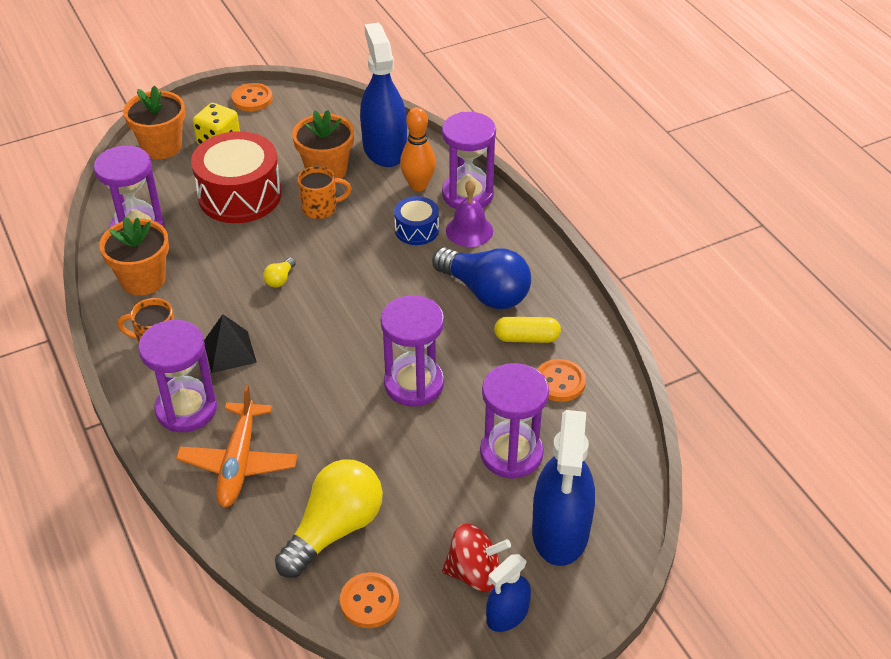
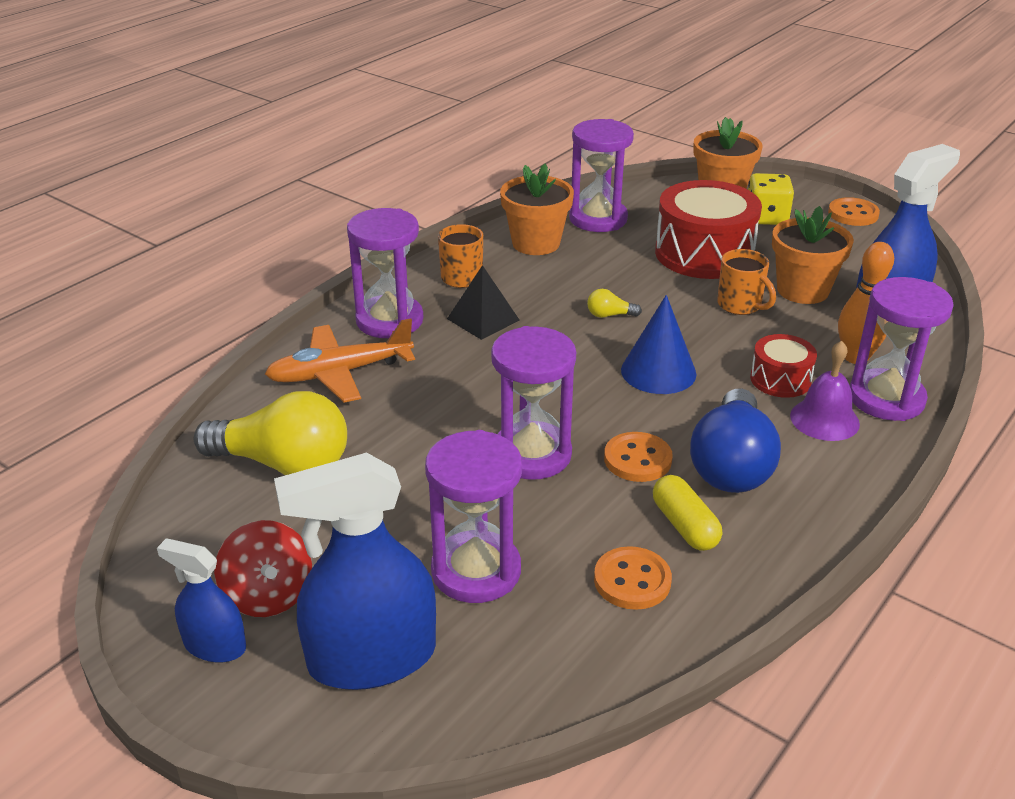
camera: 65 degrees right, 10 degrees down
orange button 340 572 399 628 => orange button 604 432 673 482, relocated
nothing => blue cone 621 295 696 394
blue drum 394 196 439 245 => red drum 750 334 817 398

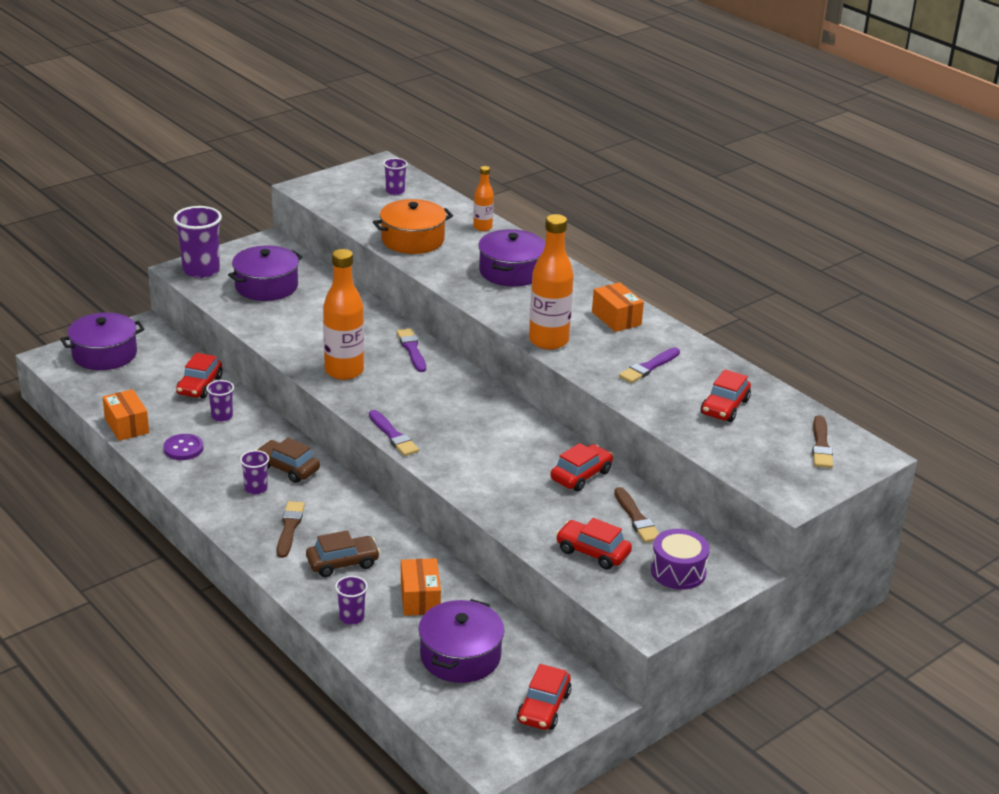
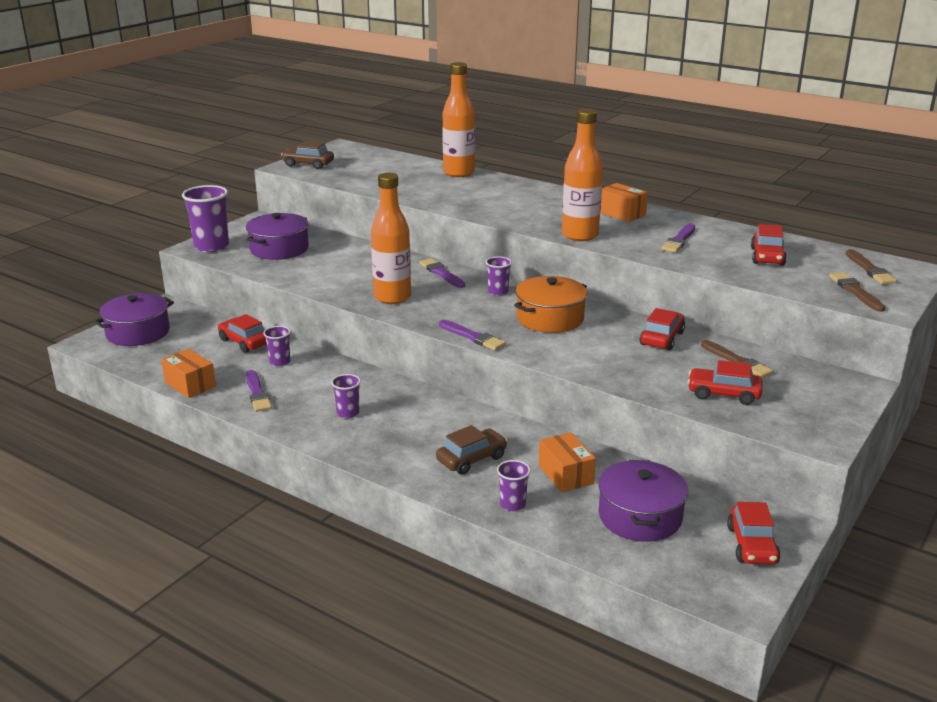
camera: 15 degrees left, 5 degrees down
red car 176 353 223 398 => red car 218 314 267 353, 135 degrees clockwise
purple button 163 434 204 460 => purple brush 246 370 272 412
brown car 256 438 320 483 => brown car 281 141 334 169, relocated
orange bottle 473 166 494 231 => orange bottle 442 62 475 177, x1.86
purple cup 383 158 408 195 => purple cup 486 256 512 296, relocated
orange pot 373 199 453 254 => orange pot 514 276 587 333, relocated
brown brush 277 501 305 558 => brown brush 829 272 885 312, relocated
purple pot 478 229 545 287 => nothing
purple drum 651 529 710 590 => nothing

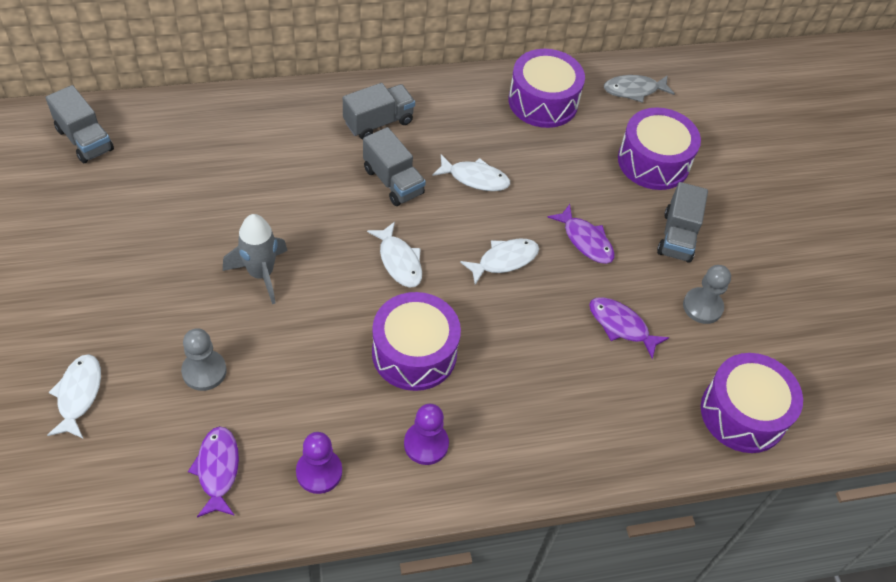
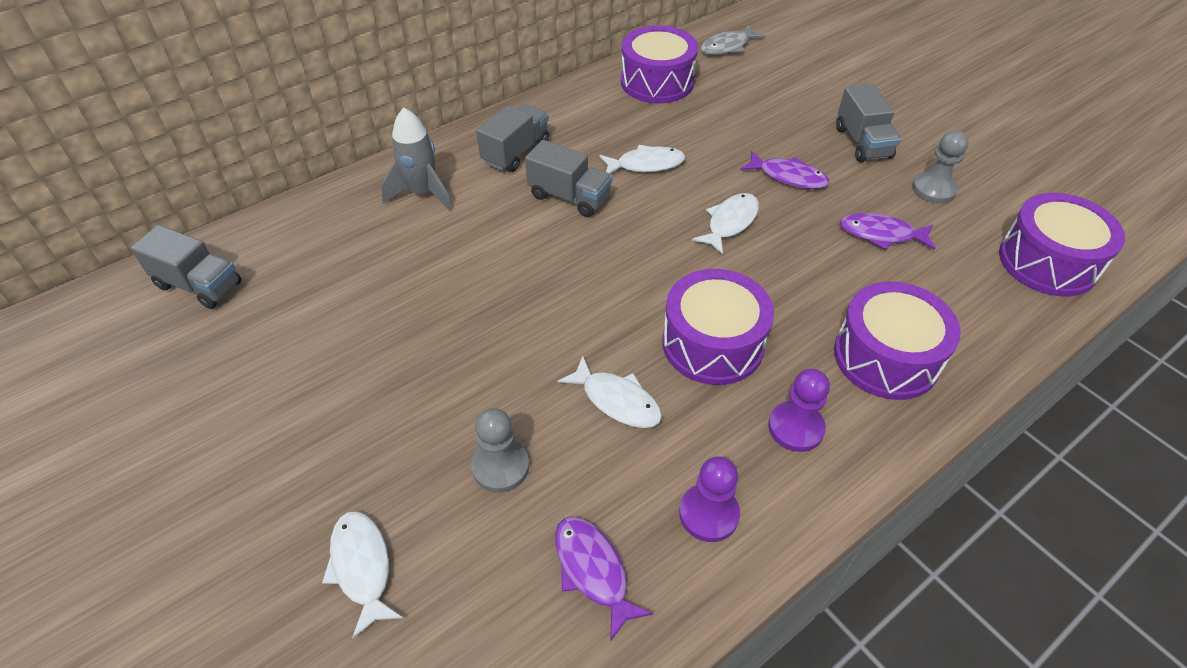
camera: 20 degrees left, 5 degrees down
grey rocket 223 214 288 304 => grey rocket 381 108 452 211, relocated
white fish 367 222 422 288 => white fish 558 356 662 428, relocated
purple drum 618 107 701 190 => purple drum 834 281 961 400, relocated

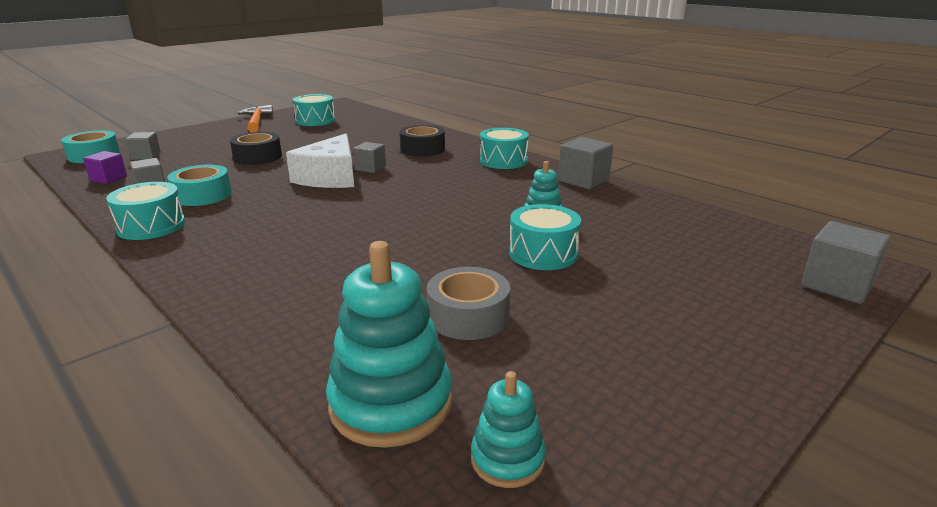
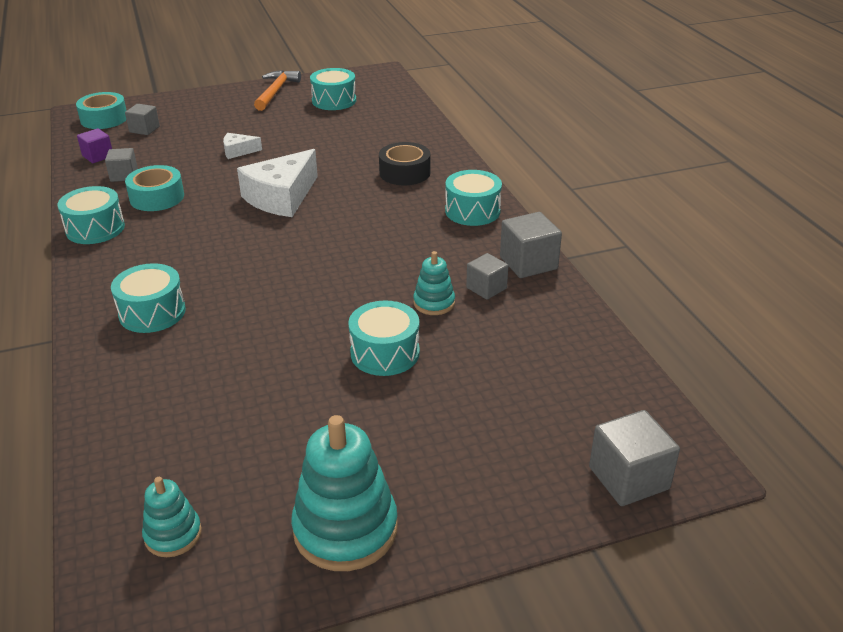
camera: 25 degrees right, 10 degrees up
nothing => turquoise drum 111 263 186 333
black tape 230 132 282 165 => white cheese 223 133 262 159
turquoise stacking toy 326 241 453 448 => turquoise stacking toy 291 415 398 571, relocated
grey cube 353 142 386 173 => grey cube 466 253 508 300, relocated
grey tape 427 267 510 340 => nothing

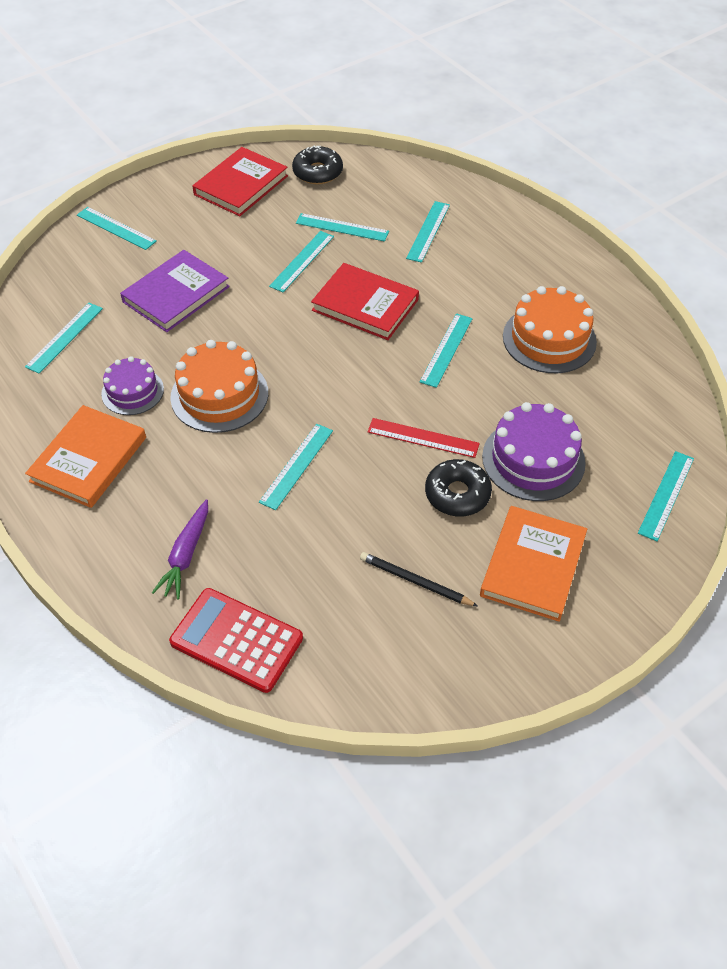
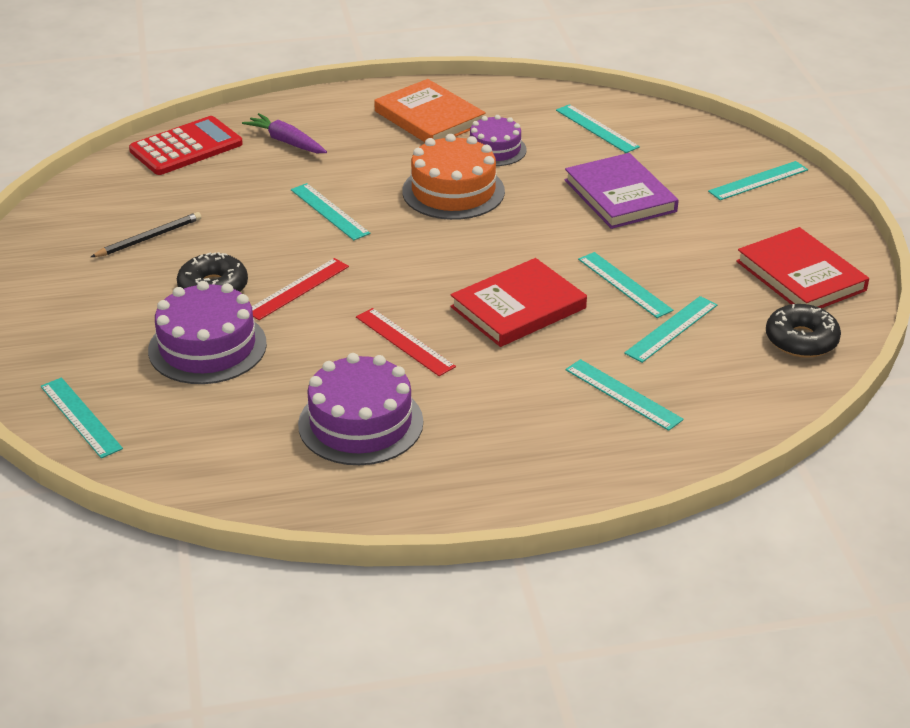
camera: 115 degrees right, 15 degrees down
orange cake 503 286 597 373 => purple cake 298 353 423 465
turquoise ruler 420 313 473 388 => red ruler 356 308 456 376
orange book 480 506 587 622 => nothing

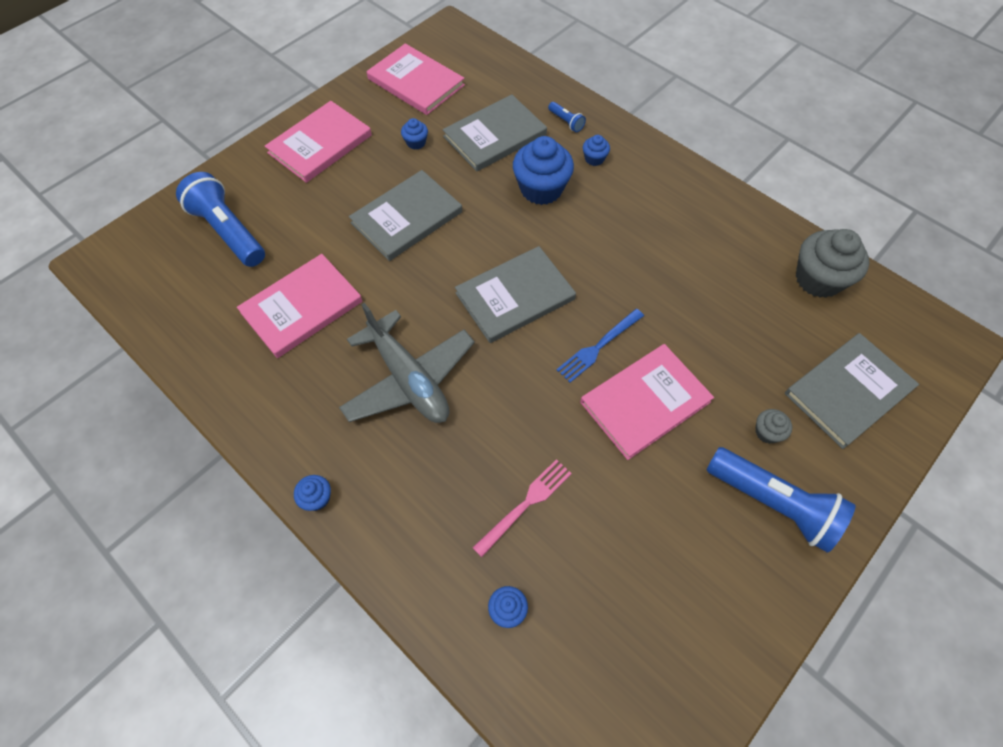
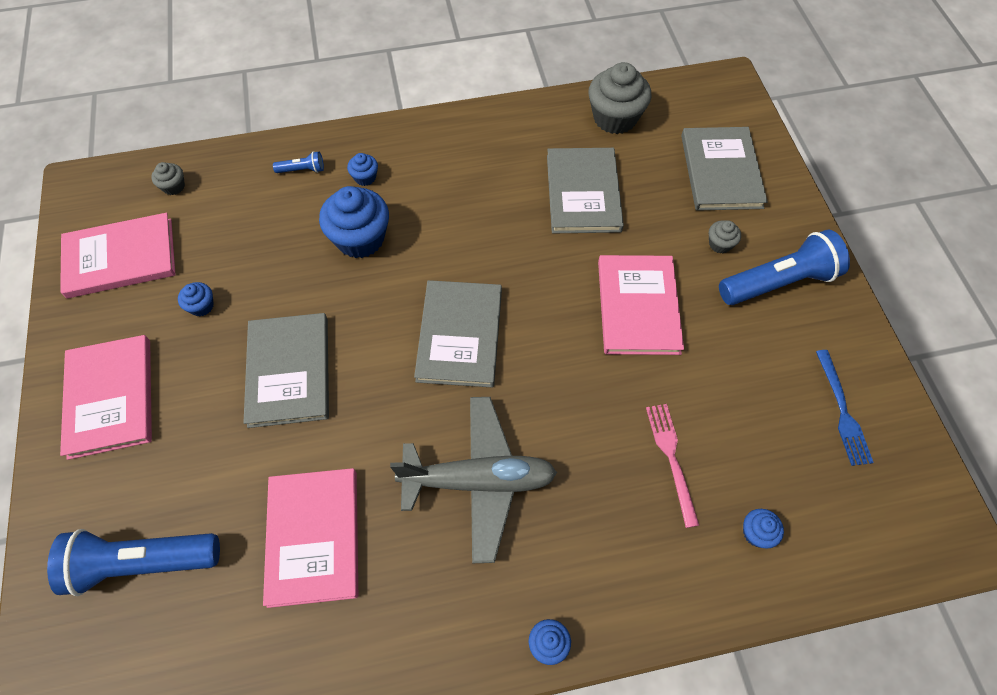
camera: 55 degrees left, 0 degrees up
nothing => grey cupcake 151 162 185 195
grey book 442 94 547 172 => grey book 547 148 624 233, relocated
blue fork 557 309 644 383 => blue fork 816 350 874 466, relocated

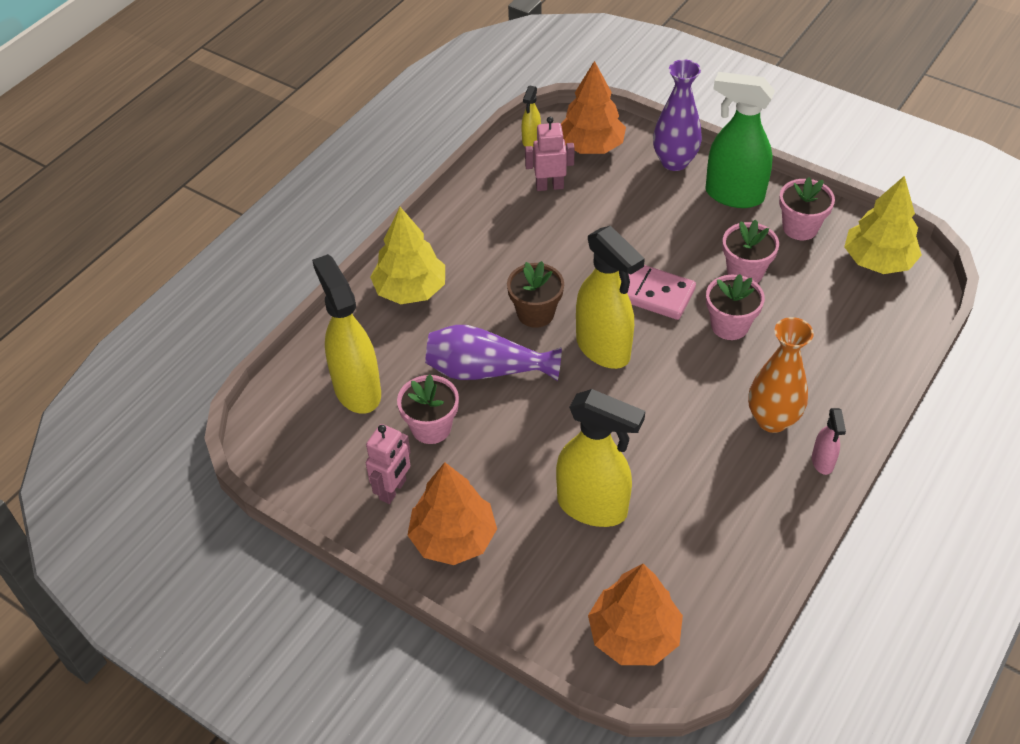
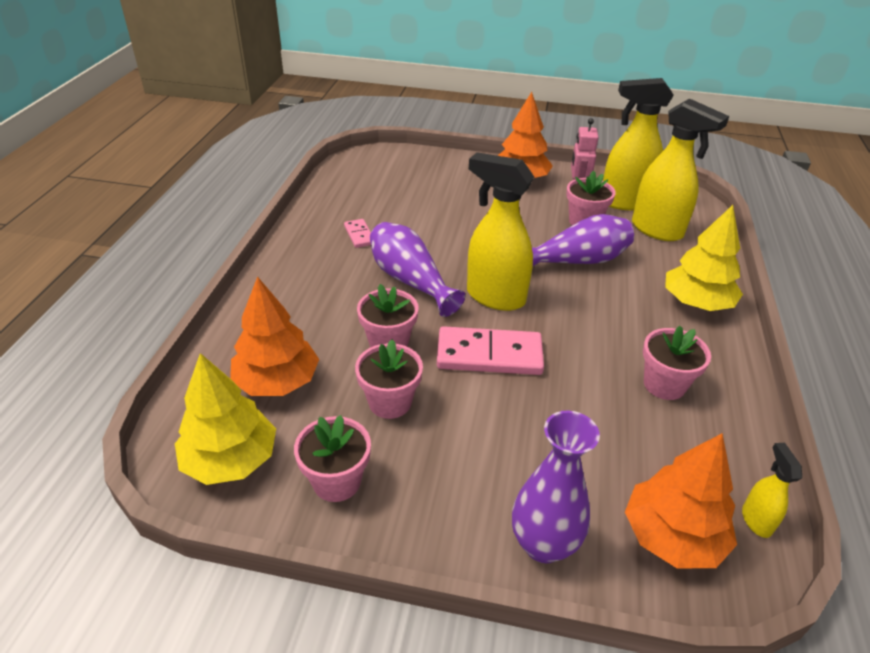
camera: 155 degrees right, 10 degrees down
orange tree 588 564 683 665 => orange tree 230 276 319 396, relocated
nothing => pink domino 344 219 371 248
nothing => purple vase 370 222 465 317
yellow spray bottle 556 389 645 527 => yellow spray bottle 603 78 674 210, relocated
nothing => pink flower pot 643 326 711 400
brown flower pot 507 261 564 328 => nothing
pink robot 525 117 575 191 => nothing
green spray bottle 705 72 775 208 => nothing
orange vase 748 317 814 433 => nothing
pink spray bottle 812 408 846 475 => nothing

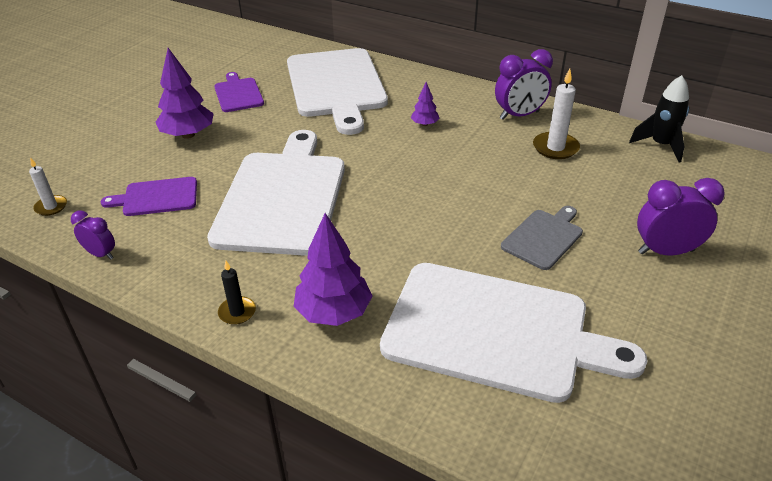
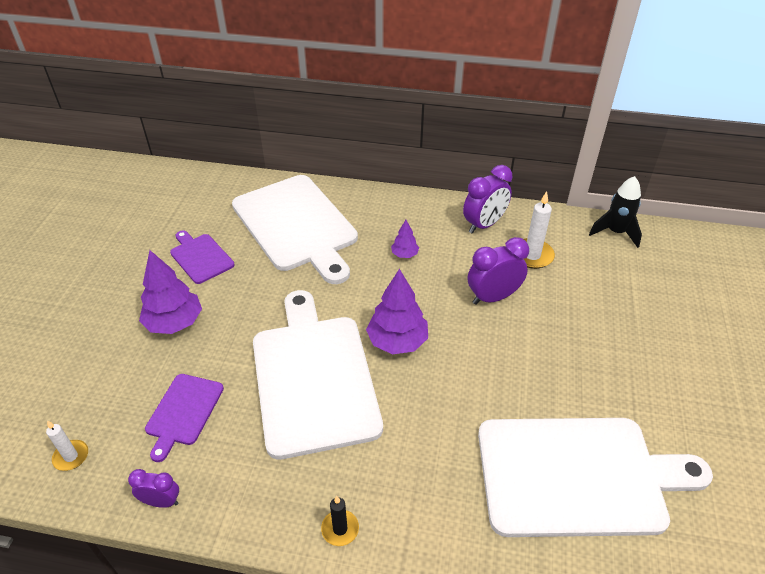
camera: 20 degrees left, 5 degrees up
purple cutting board 100 177 197 216 => purple cutting board 145 374 224 462, 45 degrees counterclockwise
purple tree 293 213 372 326 => purple tree 366 269 428 354, relocated
purple clock 637 178 725 255 => purple clock 468 237 529 305, relocated
grey cutting board 501 206 583 270 => nothing

